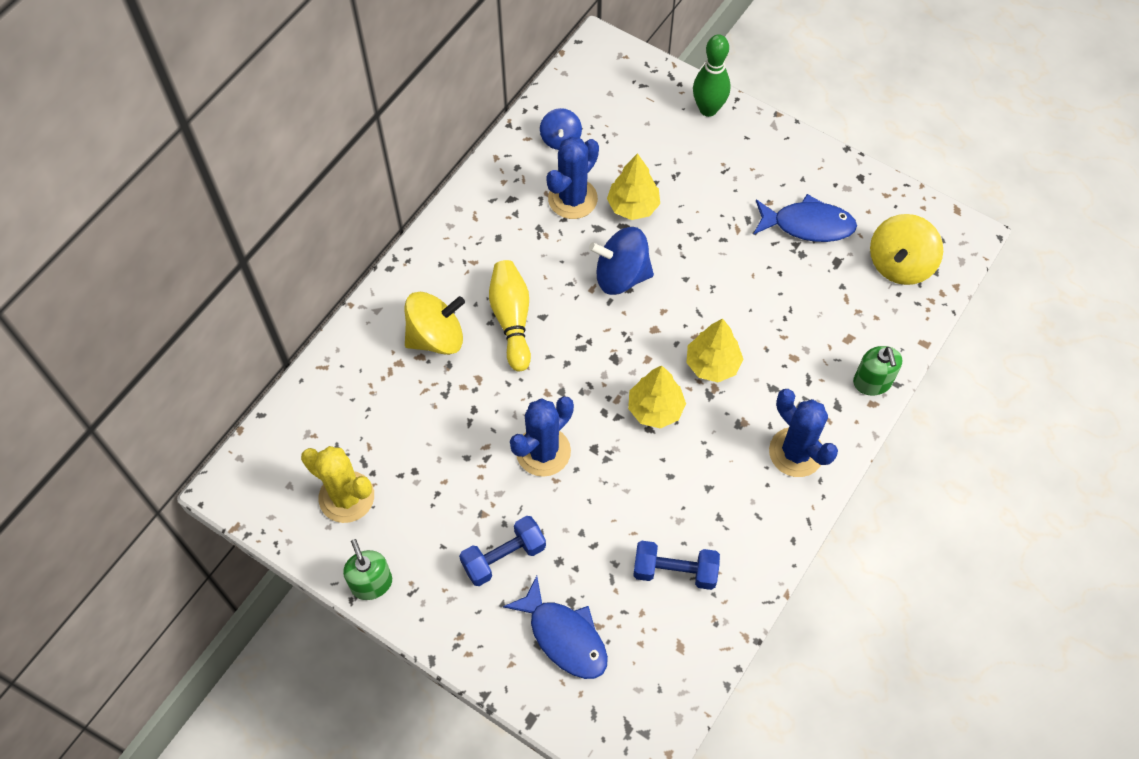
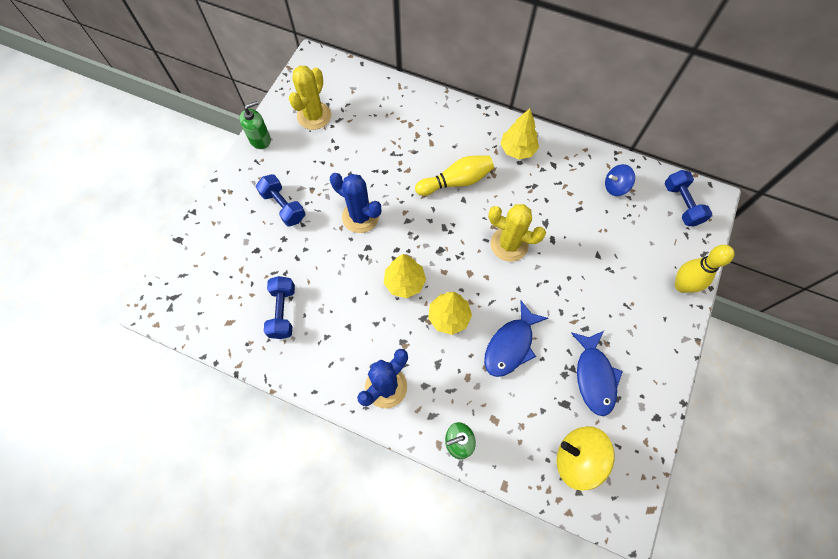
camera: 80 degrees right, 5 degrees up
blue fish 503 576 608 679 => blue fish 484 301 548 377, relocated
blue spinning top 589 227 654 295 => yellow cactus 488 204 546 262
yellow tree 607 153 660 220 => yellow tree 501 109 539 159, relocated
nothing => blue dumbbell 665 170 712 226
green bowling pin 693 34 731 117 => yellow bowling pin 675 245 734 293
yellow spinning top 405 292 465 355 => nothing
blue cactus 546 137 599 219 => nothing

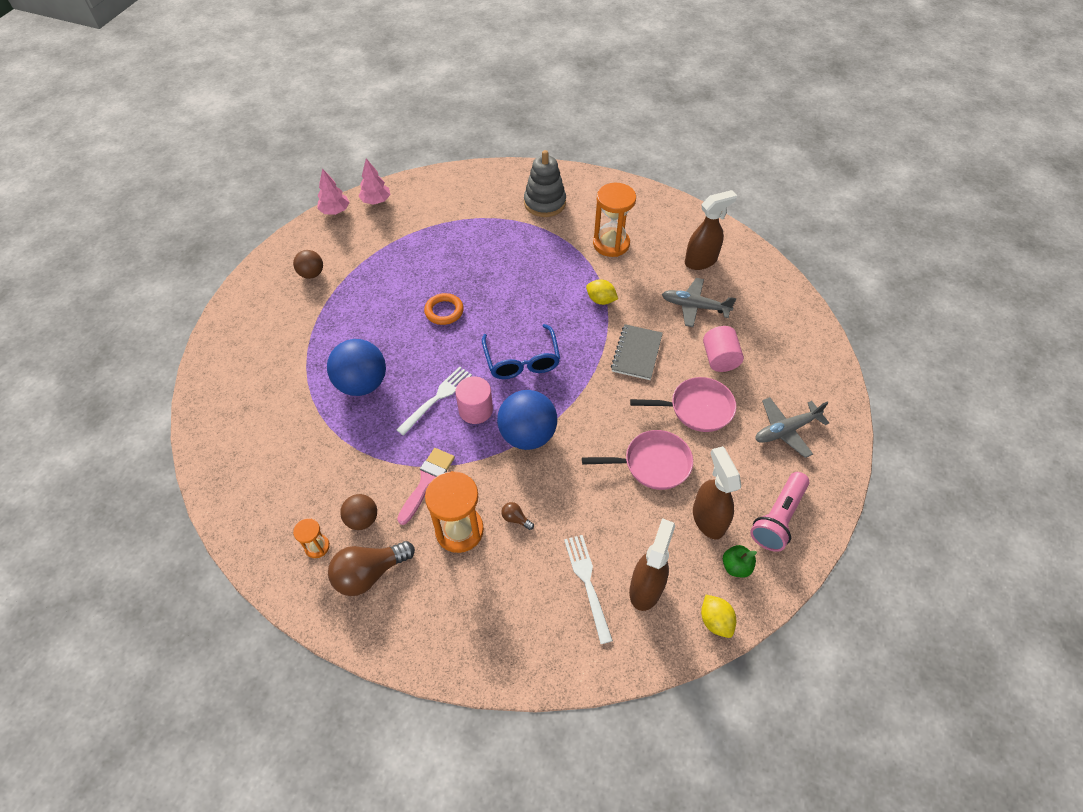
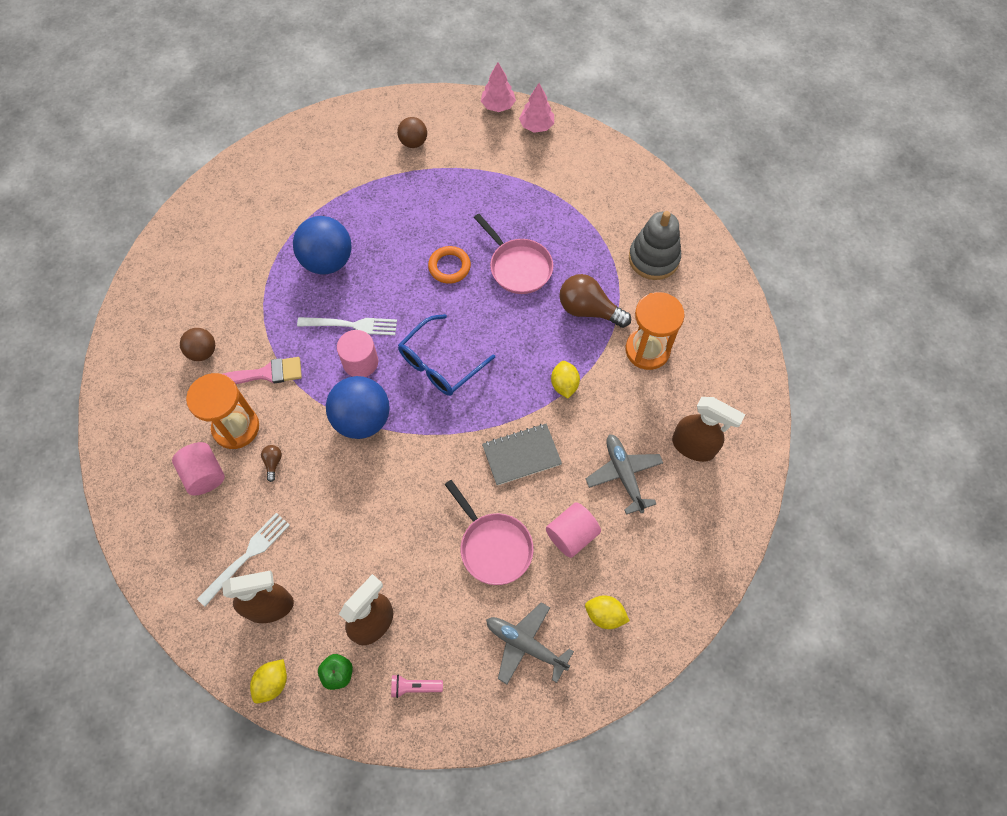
camera: 55 degrees right, 10 degrees up
nothing => pink cylinder 172 442 225 495
pink flashlight 750 472 809 552 => pink flashlight 391 675 443 698, x0.53
pink pan 582 430 693 490 => pink pan 474 214 553 294, relocated
brown light bulb 328 541 415 596 => brown light bulb 559 274 631 328, relocated
nothing => yellow lemon 585 595 630 629
orange hourglass 293 518 330 558 => nothing

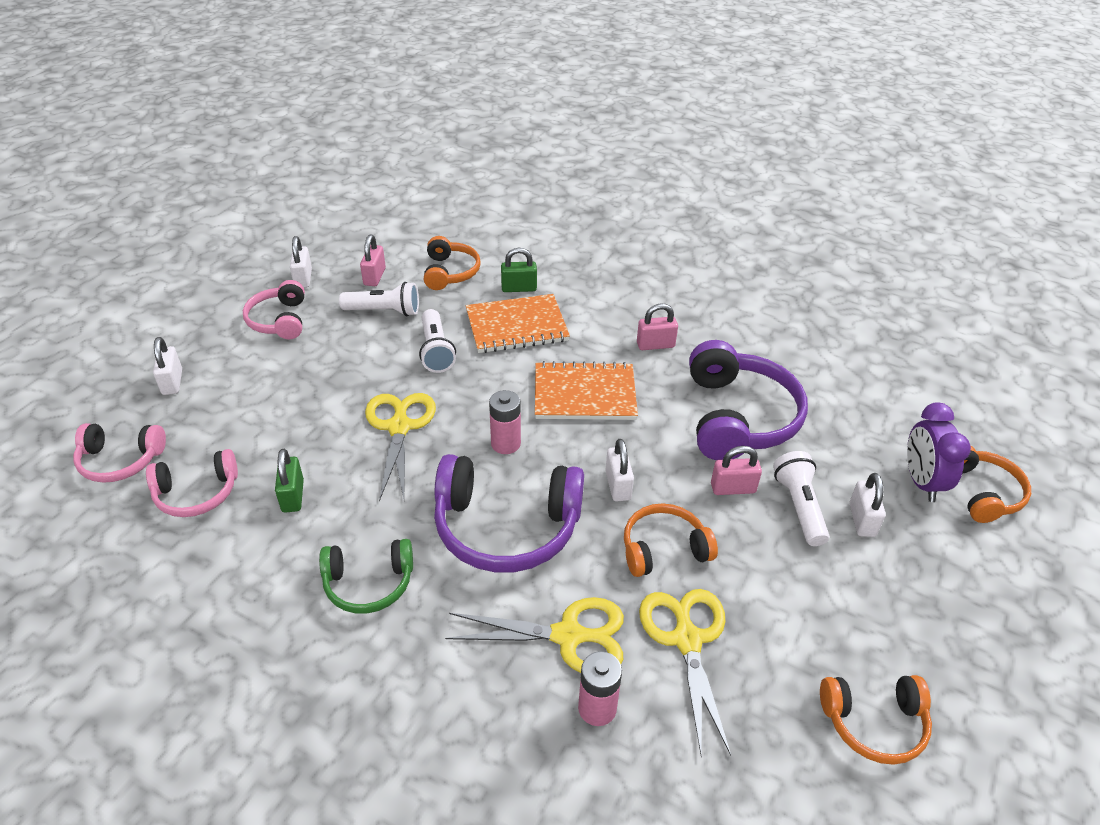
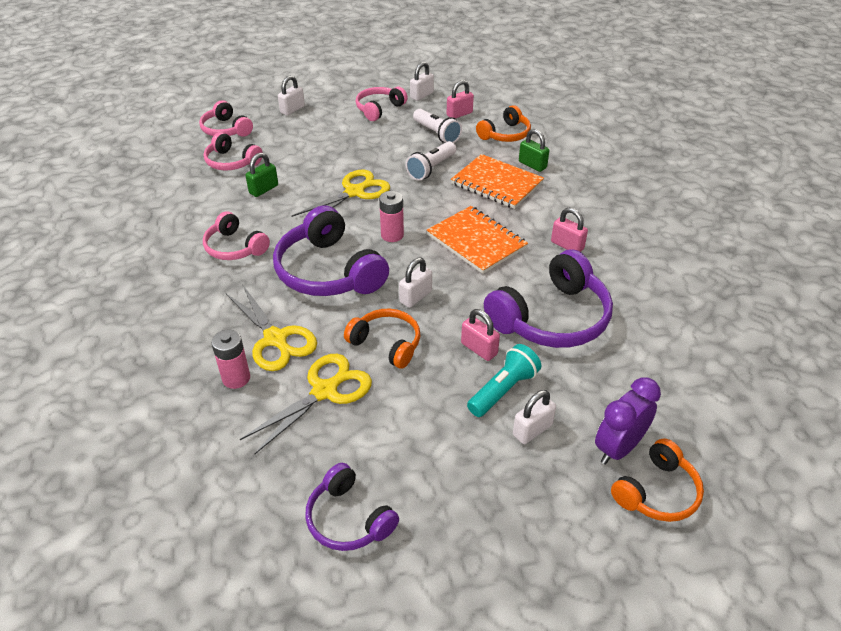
camera: 50 degrees right, 0 degrees up
green headphones 319 539 413 614 => pink headphones 203 211 270 260
orange headphones 820 675 932 765 => purple headphones 305 463 399 551
white flashlight 773 451 829 546 => turquoise flashlight 467 344 541 417

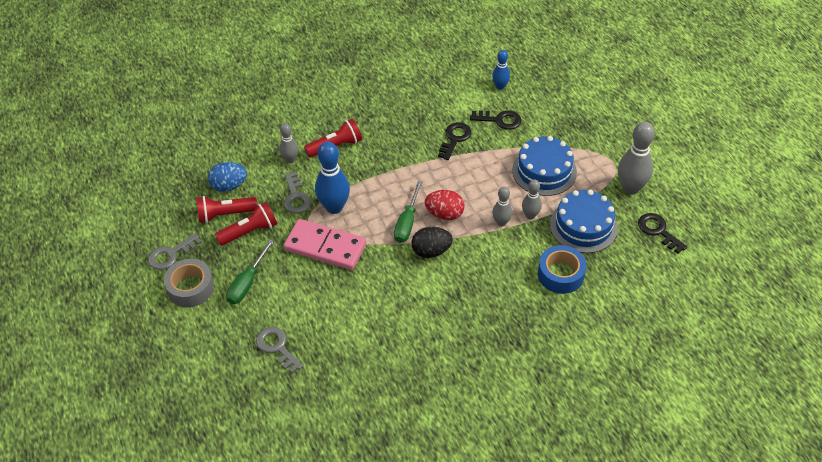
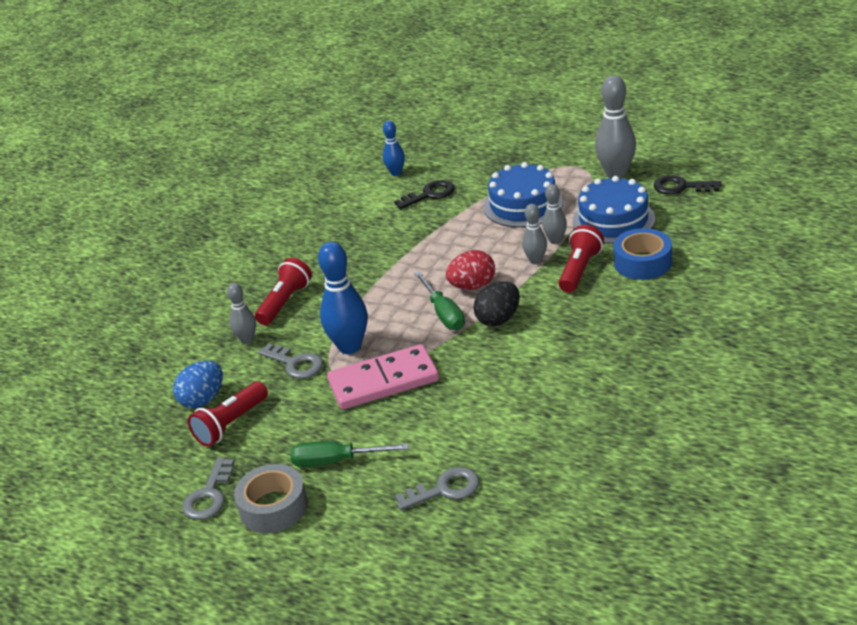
camera: 35 degrees left, 15 degrees down
green screwdriver 226 240 274 304 => green screwdriver 290 441 409 467, 105 degrees clockwise
grey key 256 327 303 373 => grey key 395 467 480 510, 150 degrees clockwise
red flashlight 215 202 277 246 => red flashlight 558 225 604 293, relocated
black key 438 122 471 160 => nothing

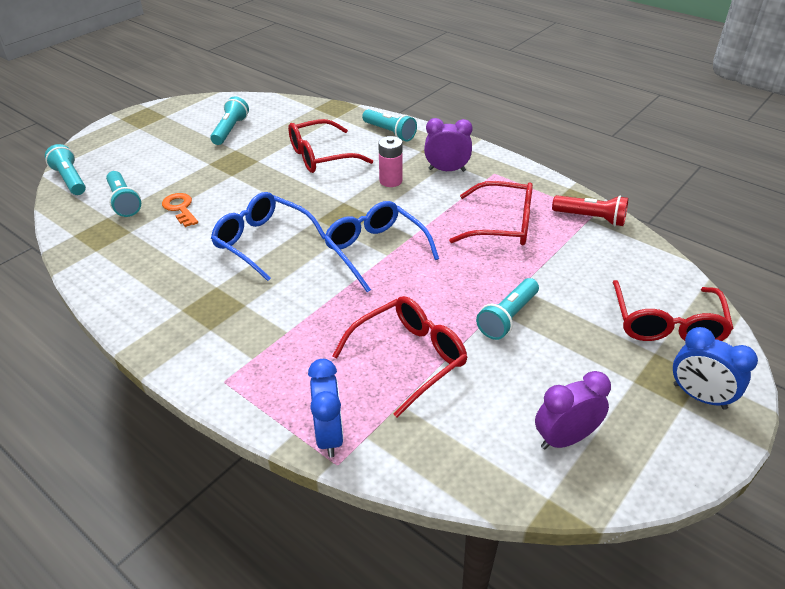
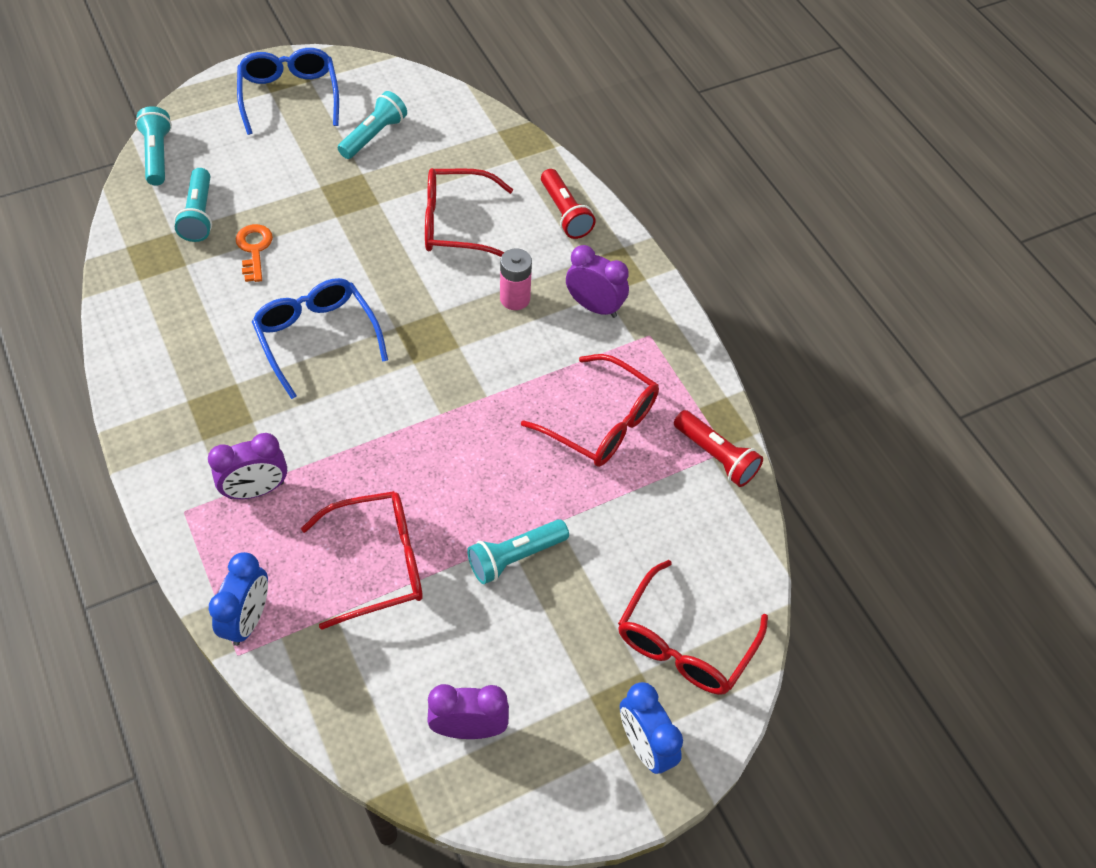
camera: 20 degrees right, 15 degrees up
nothing => purple clock 208 433 287 499
blue glasses 324 201 439 292 => blue glasses 237 48 339 135, relocated
turquoise flashlight 362 109 417 142 => red flashlight 541 169 596 239

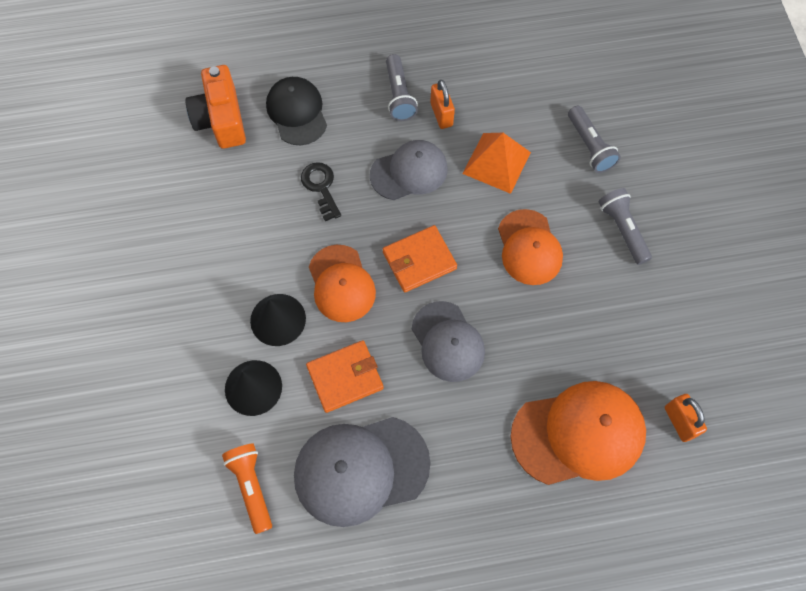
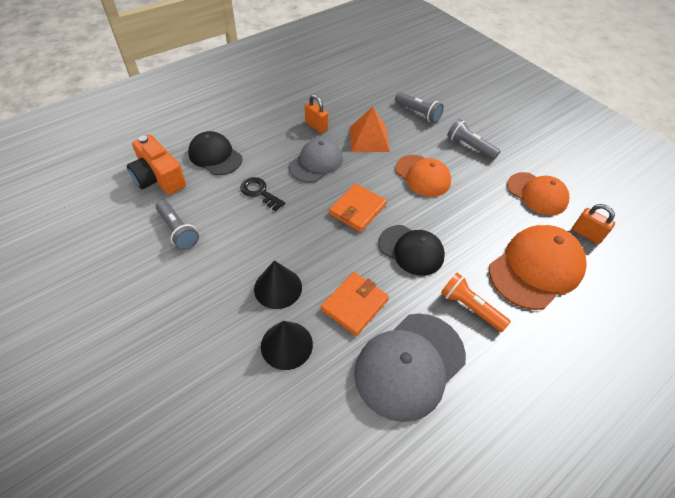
camera: 30 degrees left, 15 degrees down
grey flashlight 386 54 418 121 => grey flashlight 156 200 199 250, relocated
grey cap 412 301 485 382 => black cap 378 225 445 276
orange flashlight 222 444 272 534 => orange flashlight 441 273 511 332, relocated
orange cap 309 245 376 322 => orange cap 507 172 569 215, relocated

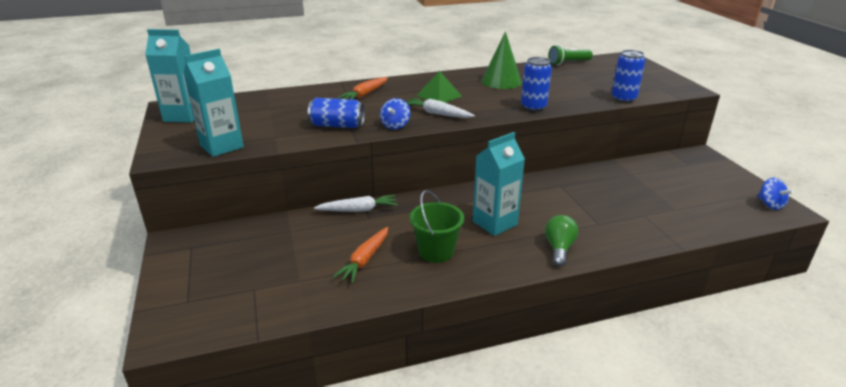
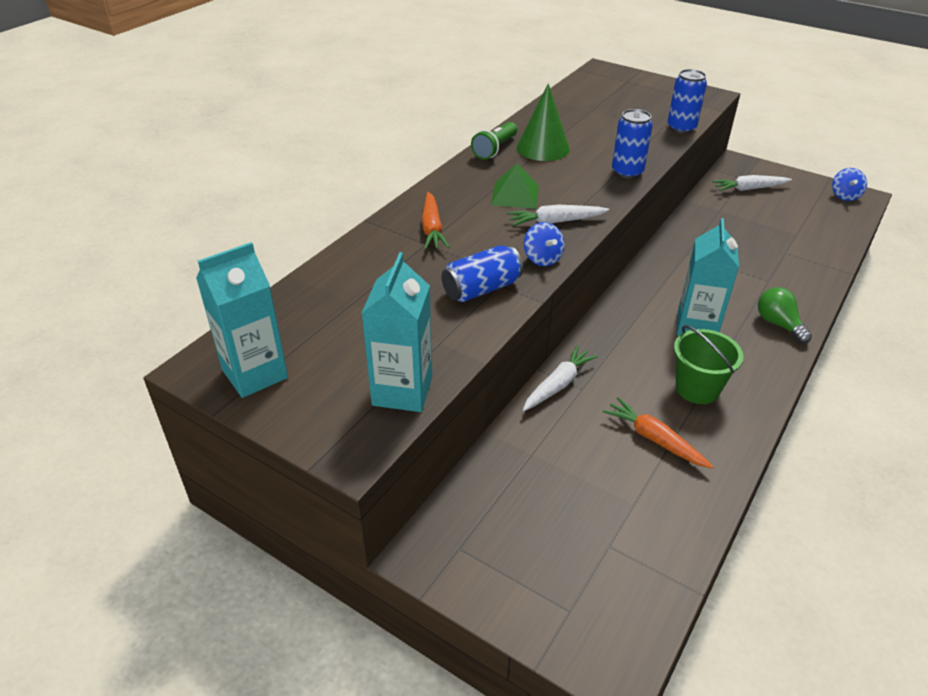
camera: 40 degrees left, 10 degrees up
green flashlight 548 45 593 65 => green flashlight 471 122 517 160, relocated
orange carrot 333 227 388 283 => orange carrot 603 397 714 469, 150 degrees clockwise
nothing => white carrot 712 175 792 191
blue spinning top 758 178 794 210 => blue spinning top 832 168 867 201, 75 degrees clockwise

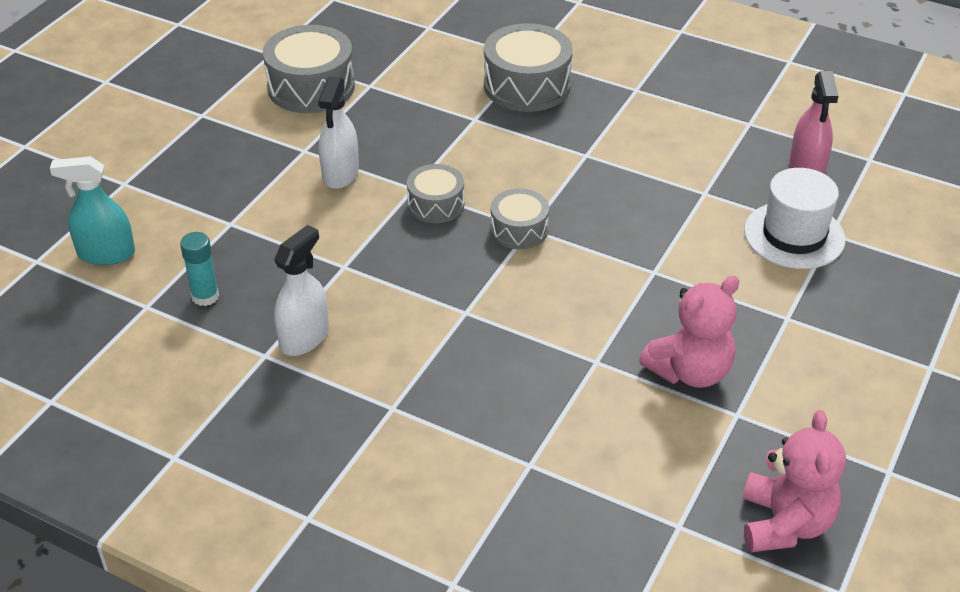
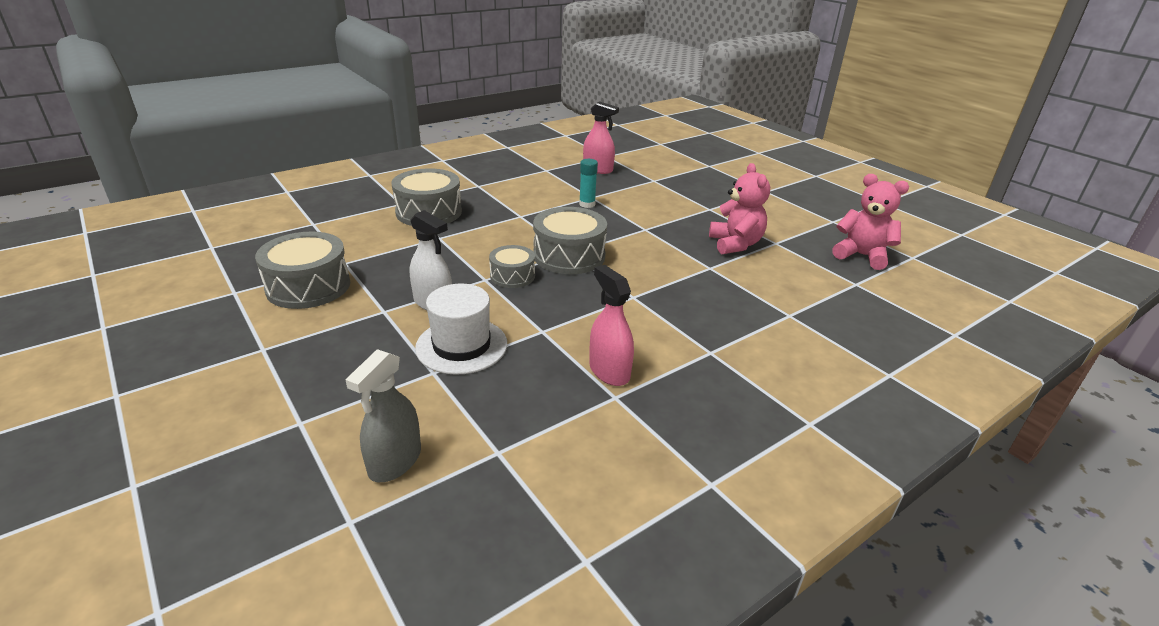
camera: 65 degrees left, 10 degrees down
turquoise spray bottle 50 156 135 265 => grey spray bottle 346 349 421 482
white hat 744 168 845 269 => white hat 415 284 507 375, relocated
grey drum 490 188 549 249 => grey drum 533 207 607 274, x1.70
turquoise glue stick 180 232 219 306 => turquoise glue stick 579 159 598 208, relocated
white spray bottle 274 225 329 356 => pink spray bottle 589 265 634 386

